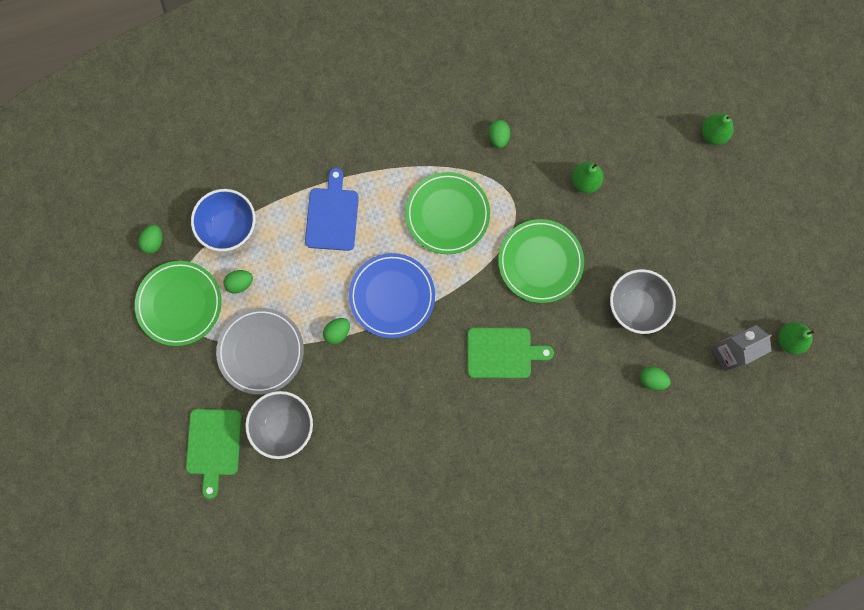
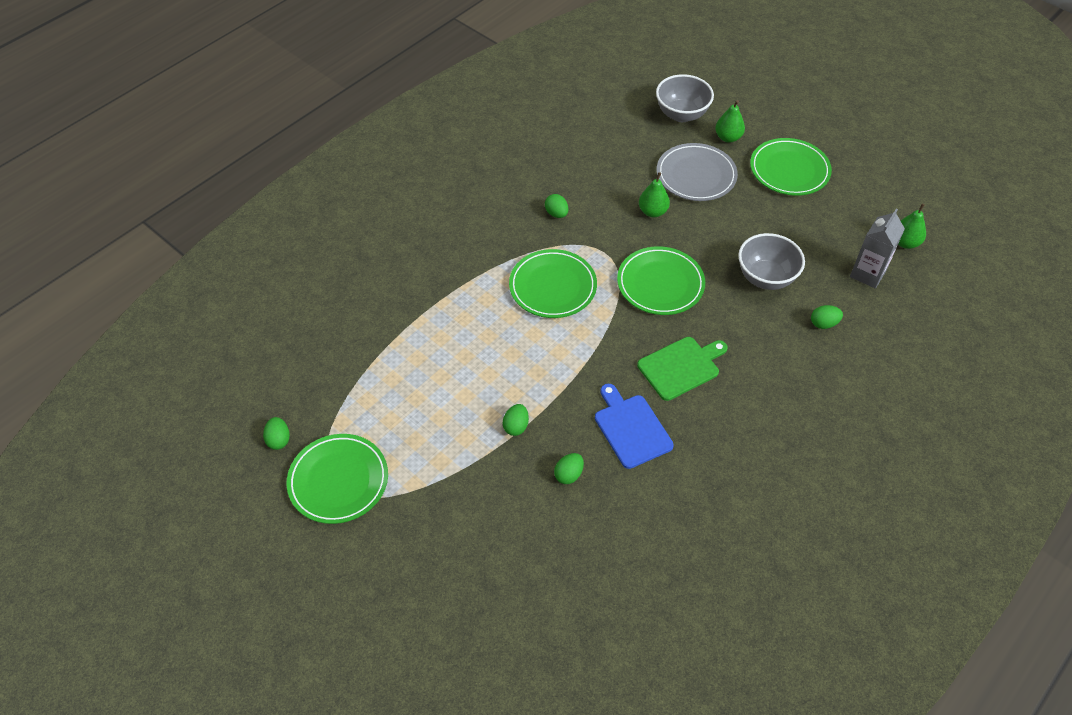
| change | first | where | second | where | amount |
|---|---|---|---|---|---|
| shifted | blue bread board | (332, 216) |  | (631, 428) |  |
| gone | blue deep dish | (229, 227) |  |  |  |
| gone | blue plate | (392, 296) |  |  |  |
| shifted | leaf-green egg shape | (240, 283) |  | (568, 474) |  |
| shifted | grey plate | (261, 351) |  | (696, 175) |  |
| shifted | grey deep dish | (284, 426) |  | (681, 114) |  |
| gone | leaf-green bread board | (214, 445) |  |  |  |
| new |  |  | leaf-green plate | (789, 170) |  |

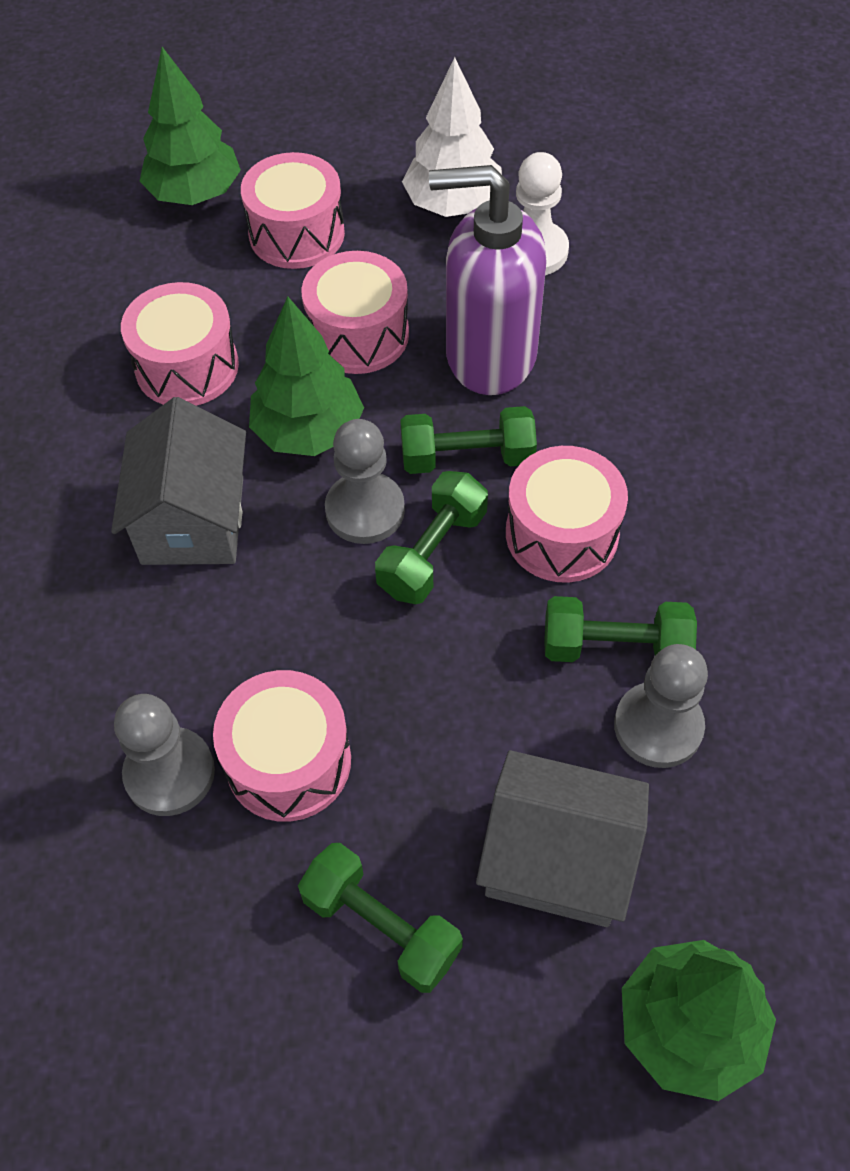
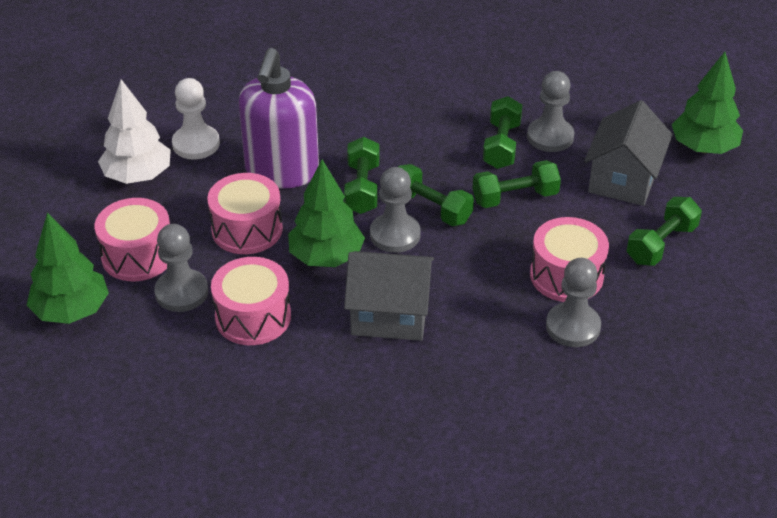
| change | first | where | second | where | amount |
|---|---|---|---|---|---|
| gone | rose-pink snare drum | (562, 534) |  |  |  |
| new |  |  | leaf-green hand weight | (515, 197) |  |
| new |  |  | grey chess pawn | (181, 292) |  |

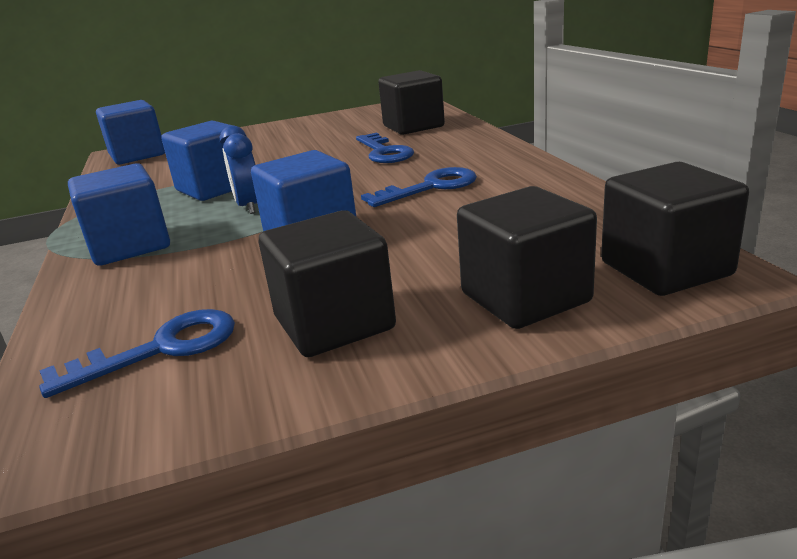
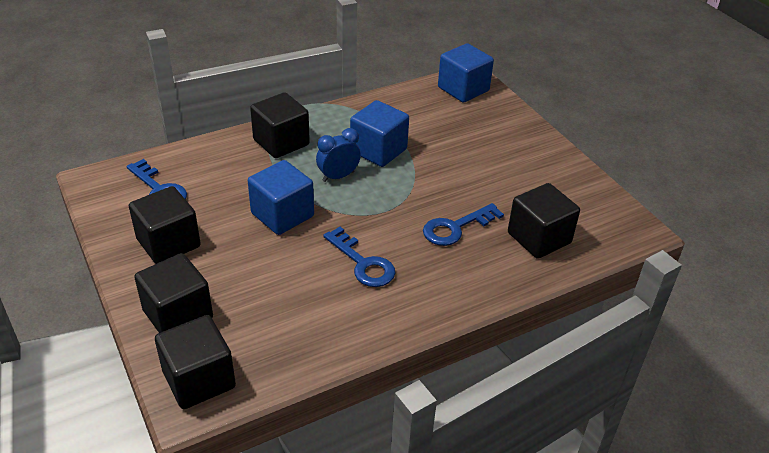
| change | first | where | second | where | amount |
|---|---|---|---|---|---|
| repainted | blue cube | (129, 246) | black cube | (281, 142) |  |

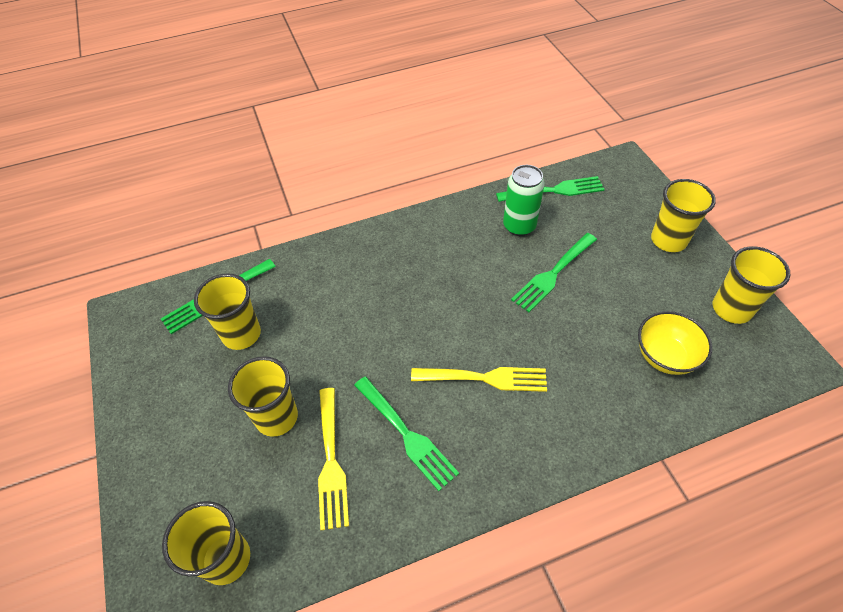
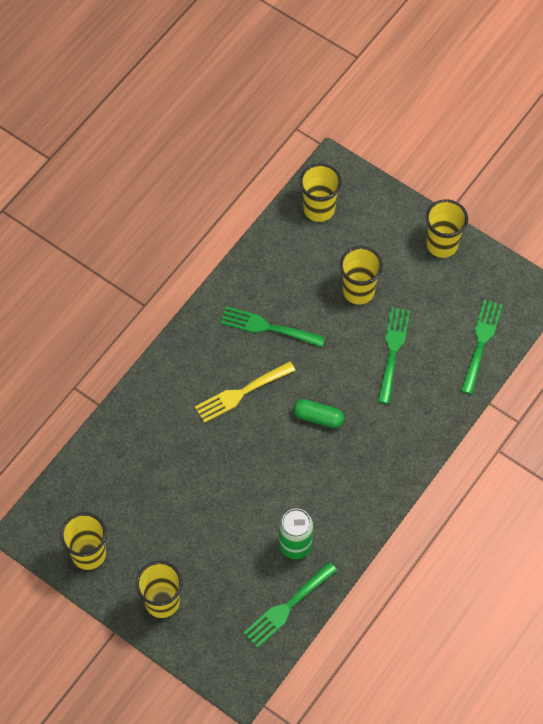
| change | first | where | second | where | amount |
|---|---|---|---|---|---|
| shifted | leaf-green dinner fork | (553, 274) |  | (392, 351) |  |
| shifted | yellow beaker | (241, 334) |  | (442, 245) |  |
| gone | yellow deep dish | (665, 356) |  |  |  |
| gone | yellow dinner fork | (331, 462) |  |  |  |
| new |  |  | leaf-green pill shape | (318, 417) |  |

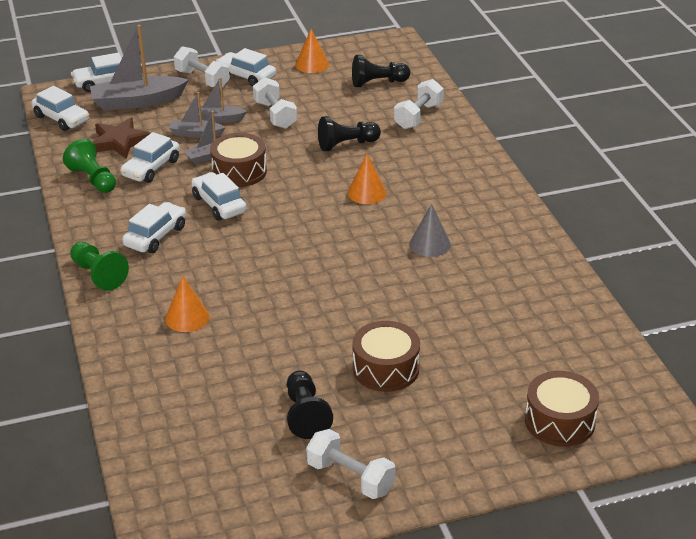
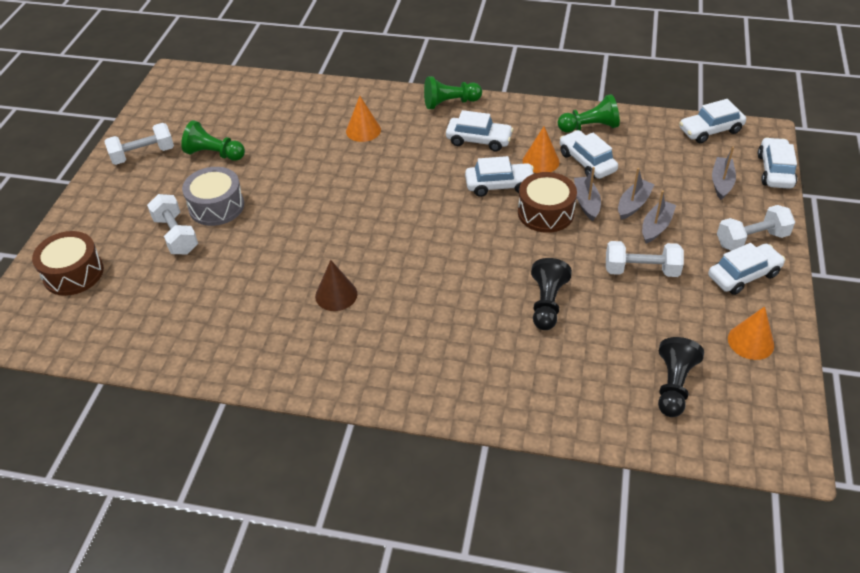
| change | first | where | second | where | amount |
|---|---|---|---|---|---|
| scaled | grey boat | (137, 102) |  | (721, 182) | x0.56 |
| shifted | white hand weight | (418, 116) |  | (176, 235) |  |
| gone | dark brown five-pointed star | (119, 142) |  |  |  |
| shifted | bright orange cone shape | (367, 193) |  | (541, 161) |  |
| rotated | white toy car | (155, 236) |  | (479, 140) | 45 degrees counterclockwise |
| repainted | grey cone shape | (430, 244) | dark brown cone shape | (336, 295) |  |
| repainted | dark brown snare drum | (386, 368) | grey snare drum | (216, 206) |  |
| repainted | black chess pawn | (305, 414) | leaf-green chess pawn | (214, 154) |  |

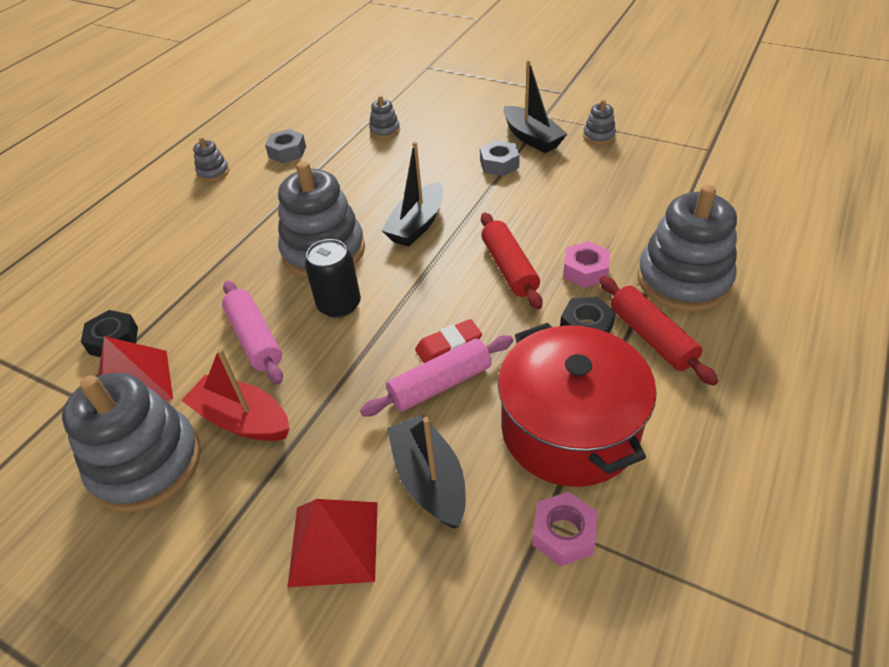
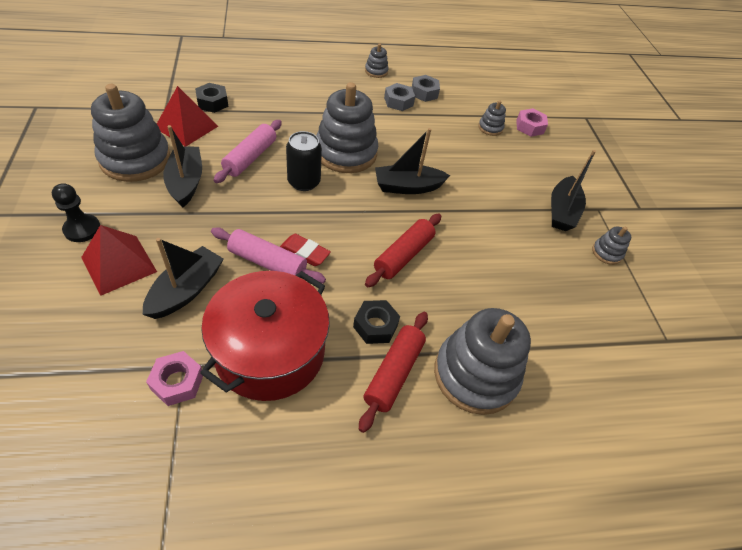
| change | first | where | second | where | amount |
|---|---|---|---|---|---|
| shifted | grey hex nut | (499, 164) |  | (398, 101) |  |
| shifted | rose-pink hex nut | (585, 271) |  | (529, 127) |  |
| repainted | red boat | (242, 420) | black boat | (186, 182) |  |
| new |  |  | black chess pawn | (82, 229) |  |

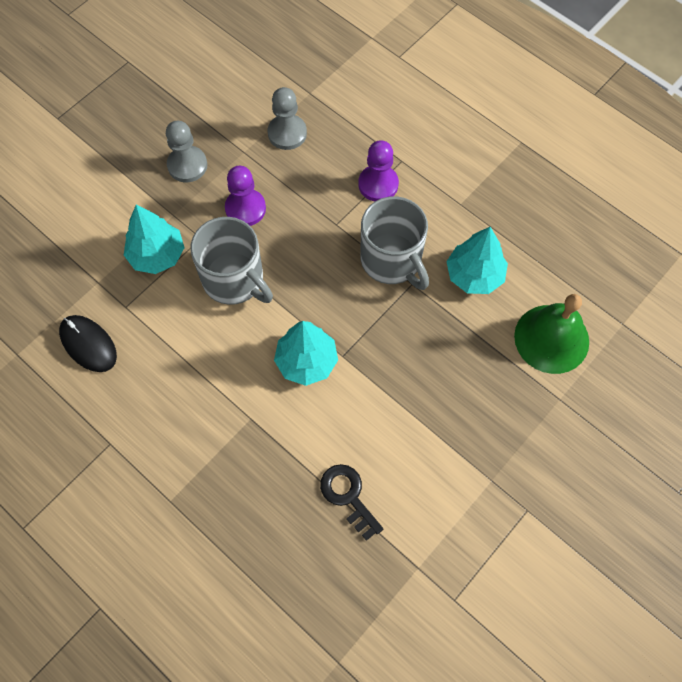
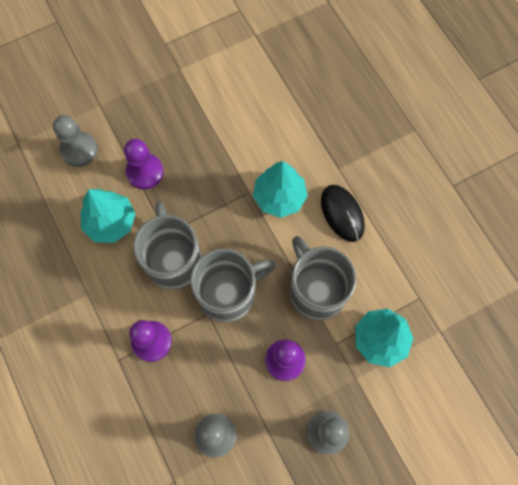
| change | first | where | second | where | amount |
|---|---|---|---|---|---|
| swapped | leaf-green school bell | (551, 338) | grey chess pawn | (79, 150) |  |
| shifted | black computer mouse | (88, 344) |  | (342, 213) |  |
| gone | black door key | (348, 496) |  |  |  |
| new |  |  | violet chess pawn | (145, 172) |  |
| new |  |  | grey tea mug | (228, 293) |  |

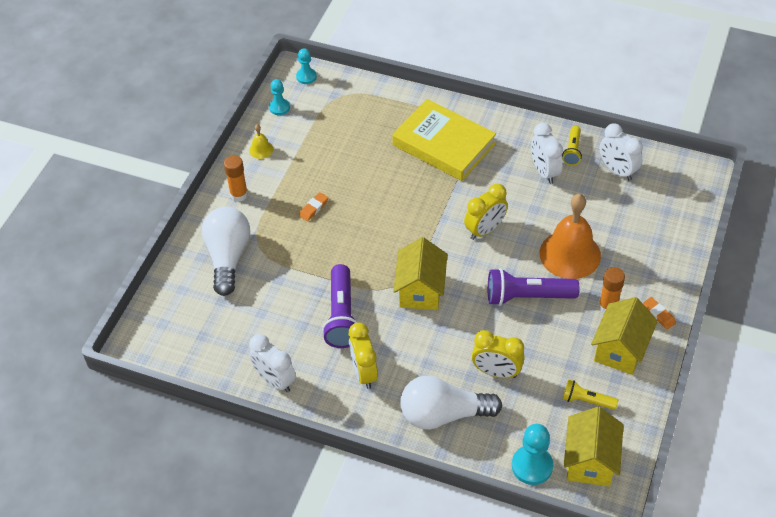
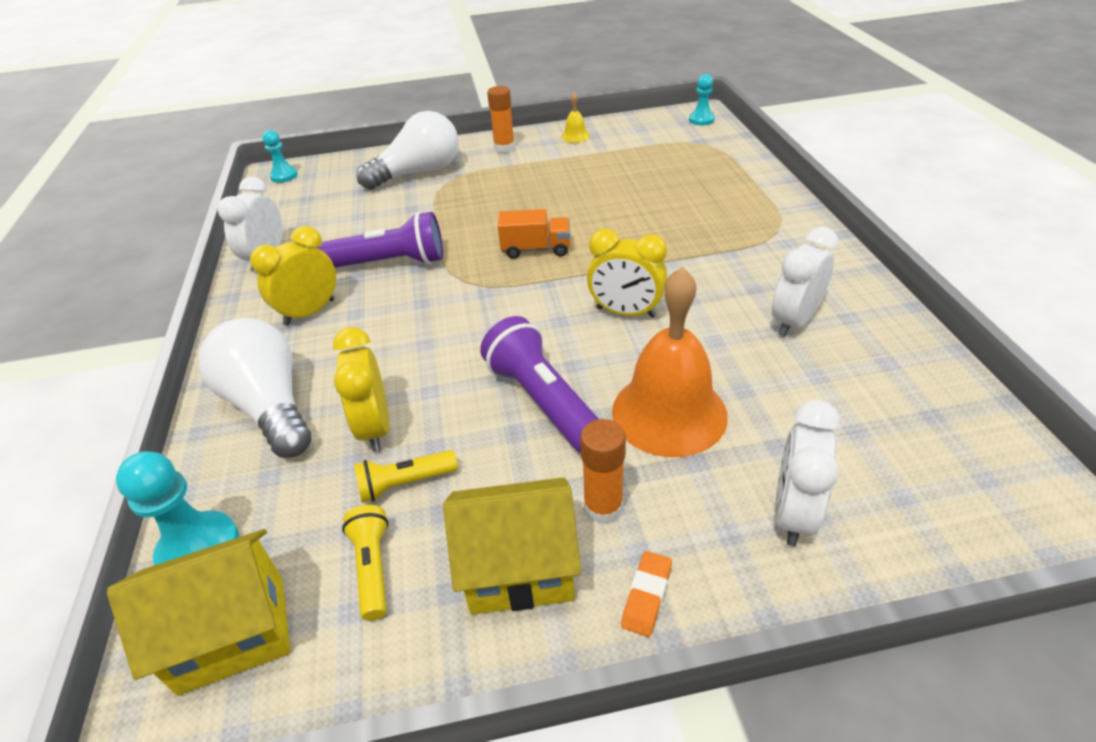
| change | first | where | second | where | amount |
|---|---|---|---|---|---|
| shifted | teal chess pawn | (279, 107) |  | (284, 176) |  |
| gone | yellow hardcover | (444, 144) |  |  |  |
| shifted | white bedside clock | (617, 171) |  | (793, 513) |  |
| shifted | yellow flashlight | (572, 151) |  | (405, 483) |  |
| gone | bright orange gum eraser | (313, 208) |  |  |  |
| gone | yellow toy house | (420, 290) |  |  |  |
| rotated | violet flashlight | (341, 315) |  | (389, 263) | 150 degrees counterclockwise |
| new |  |  | bright orange truck | (536, 249) |  |

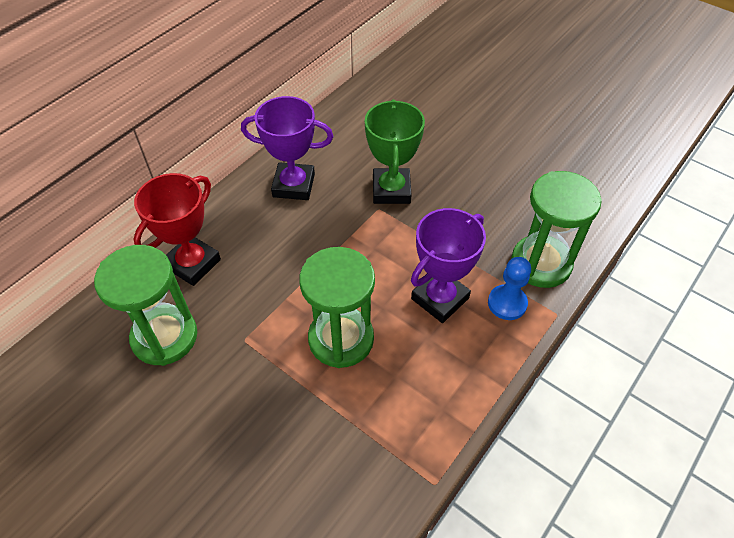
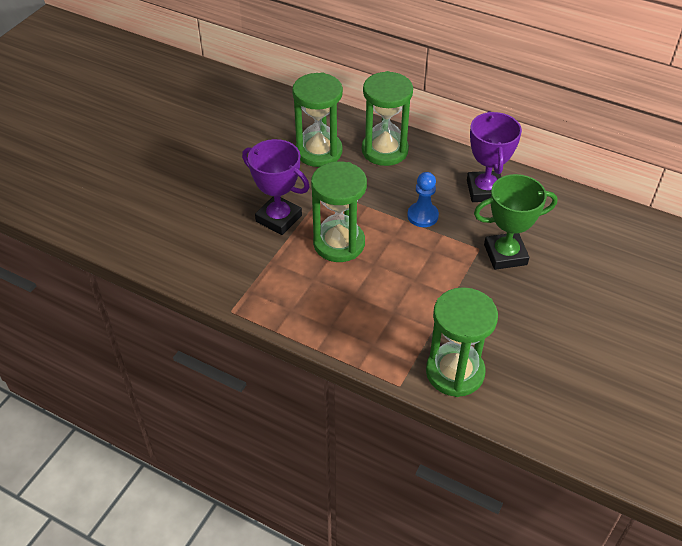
| change | first | where | second | where | amount |
|---|---|---|---|---|---|
| swapped | red award cup | (192, 263) | leaf-green sand timer | (384, 150) |  |
| shifted | violet award cup | (440, 298) |  | (278, 218) |  |
| shifted | blue chess pawn | (507, 303) |  | (422, 216) |  |

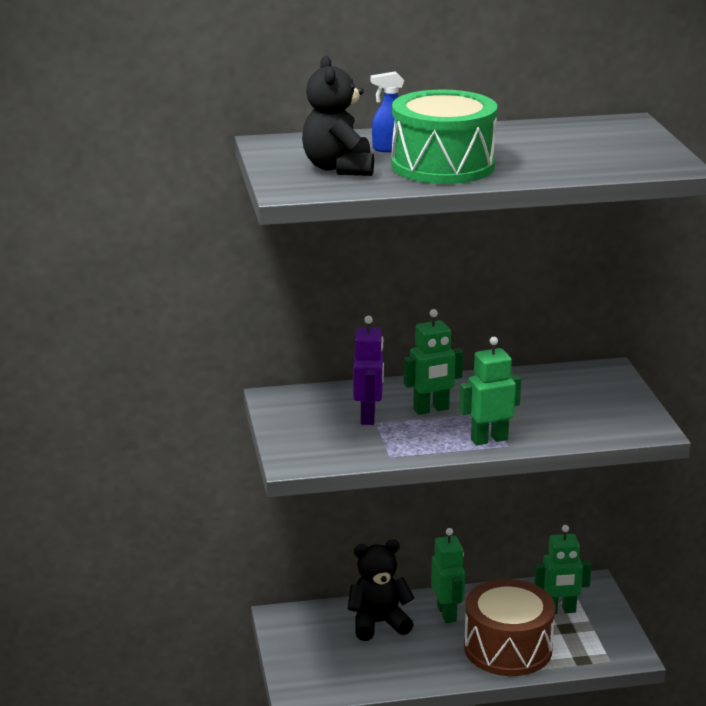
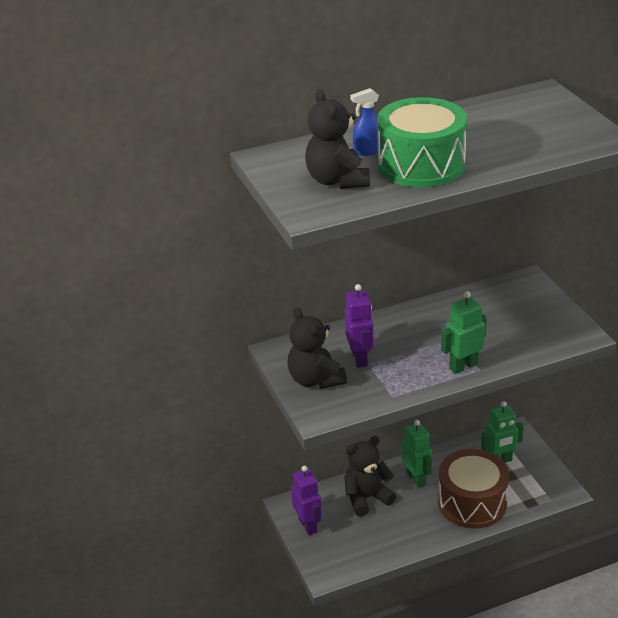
| change | first | where | second | where | amount |
|---|---|---|---|---|---|
| gone | leaf-green robot figure | (431, 409) |  |  |  |
| new |  |  | black stuffed bear | (315, 379) |  |
| new |  |  | violet robot figure | (308, 525) |  |

